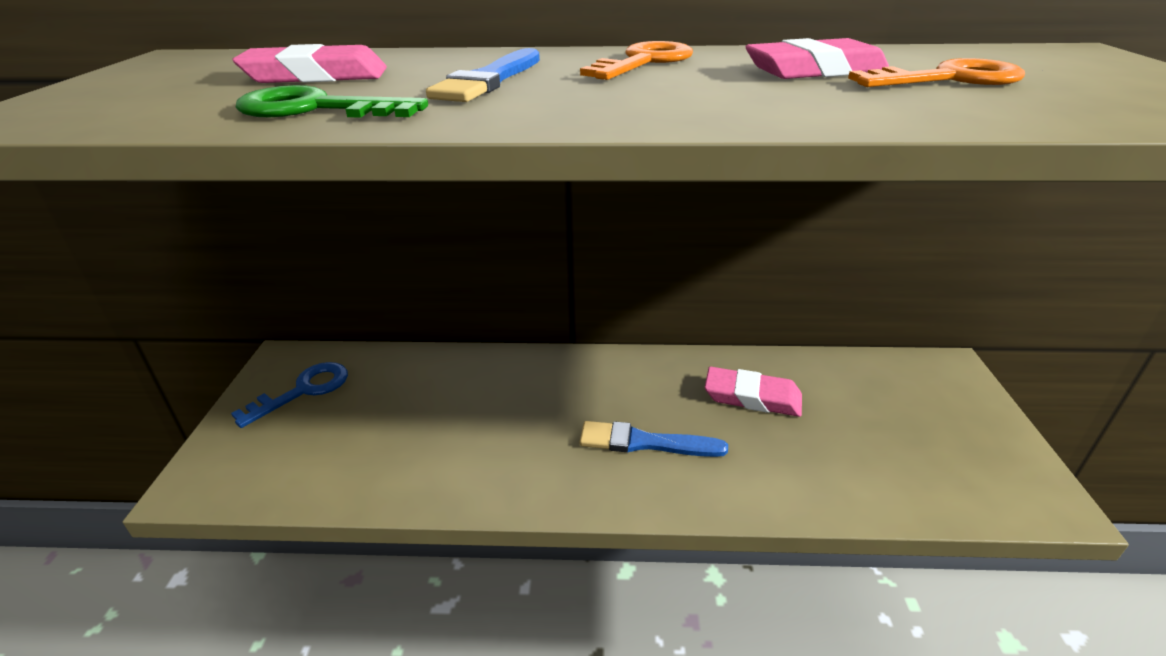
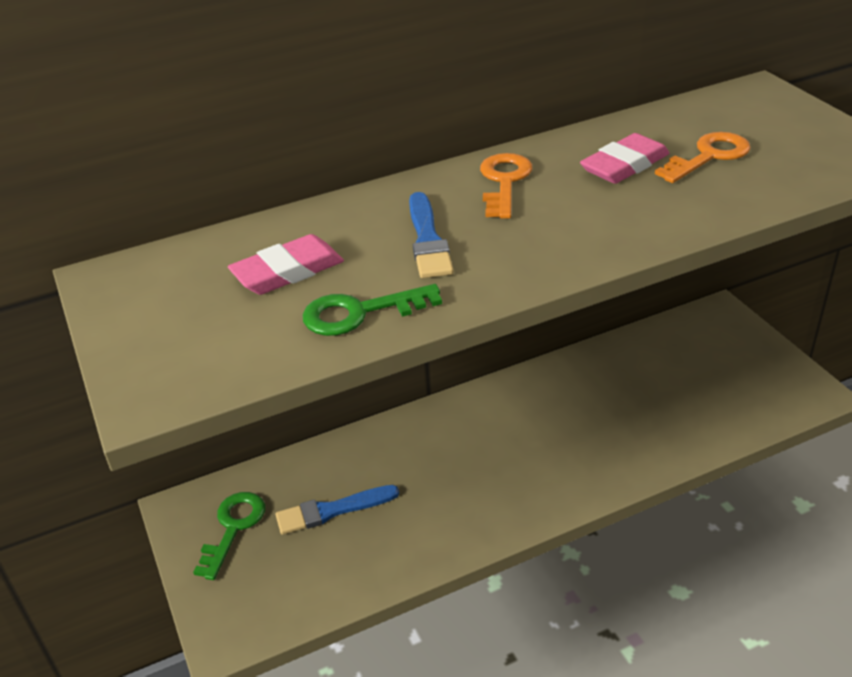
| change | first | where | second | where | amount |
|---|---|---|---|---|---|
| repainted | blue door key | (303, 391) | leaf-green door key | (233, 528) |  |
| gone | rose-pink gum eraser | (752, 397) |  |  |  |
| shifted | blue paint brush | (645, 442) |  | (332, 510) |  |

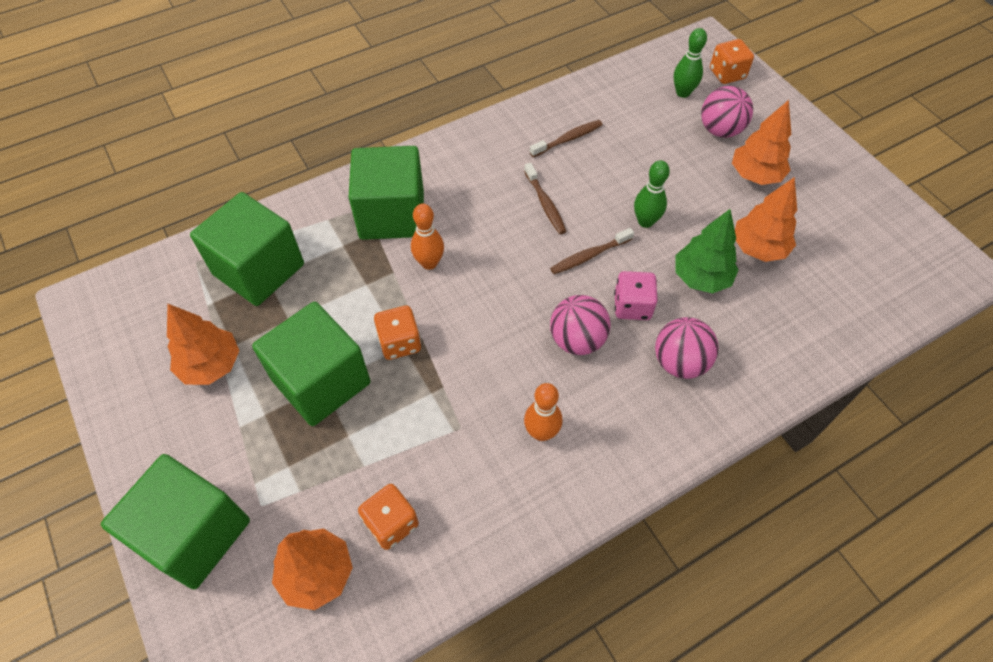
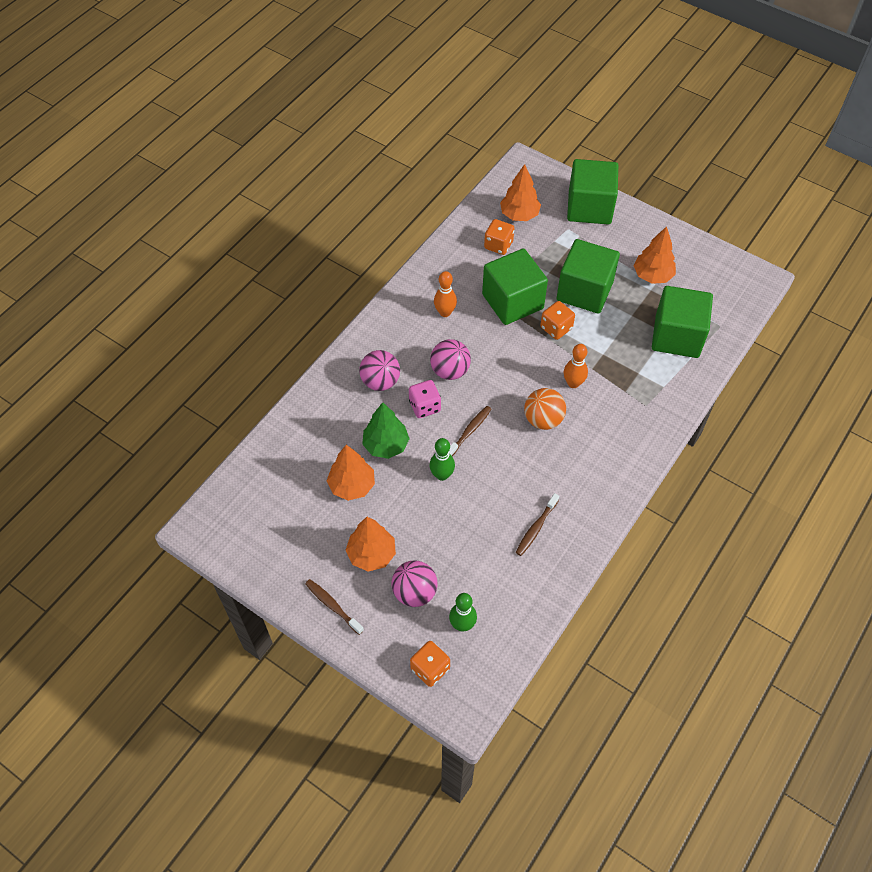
| change | first | where | second | where | amount |
|---|---|---|---|---|---|
| shifted | leaf-green cube | (392, 214) |  | (512, 301) |  |
| shifted | dark brown dental brush | (545, 204) |  | (332, 606) |  |
| new |  |  | bright orange play ball | (543, 419) |  |

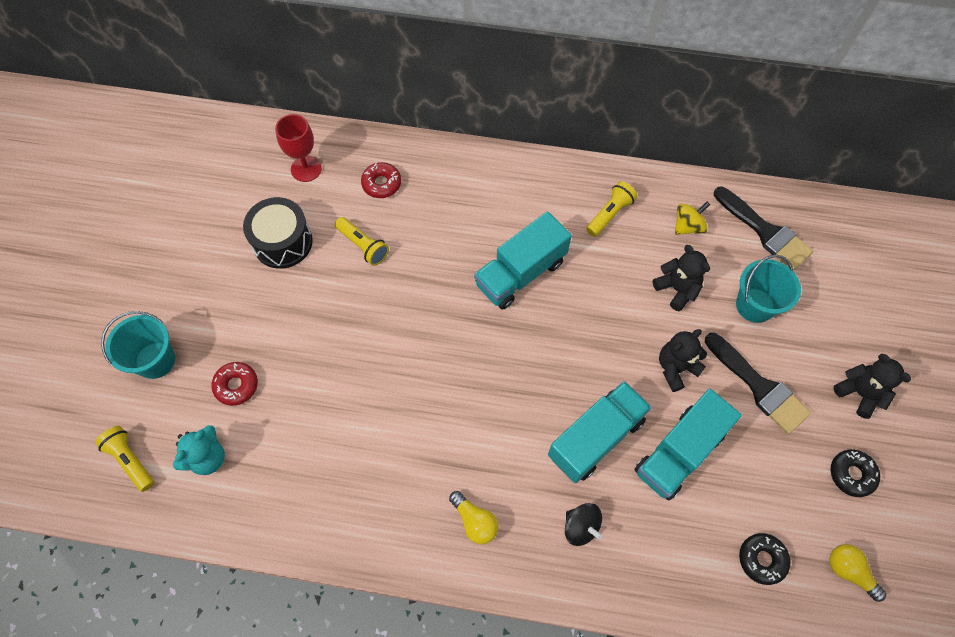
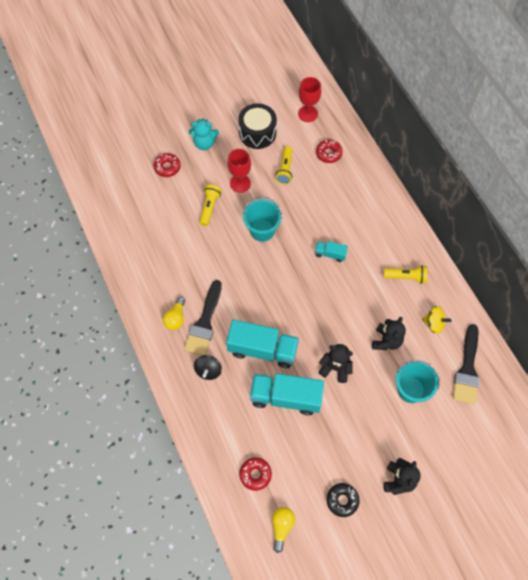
| change | first | where | second | where | amount |
|---|---|---|---|---|---|
| scaled | teal truck | (520, 273) |  | (330, 254) | x0.48 |
| shifted | teal pail | (155, 360) |  | (262, 230) |  |
| shifted | black paint brush | (759, 387) |  | (204, 323) |  |
| shifted | teal stuffed bear | (207, 457) |  | (204, 143) |  |
| shifted | yellow flashlight | (130, 460) |  | (209, 207) |  |
| repainted | black glazed donut | (762, 559) | red glazed donut | (255, 474) |  |
| new |  |  | red goblet | (240, 183) |  |

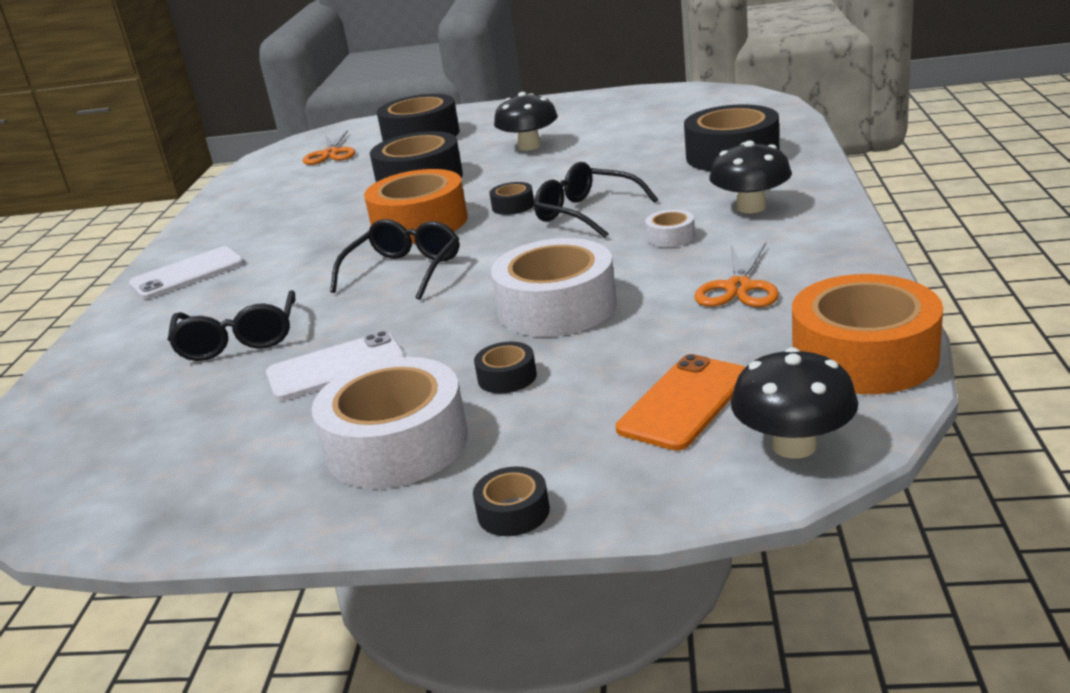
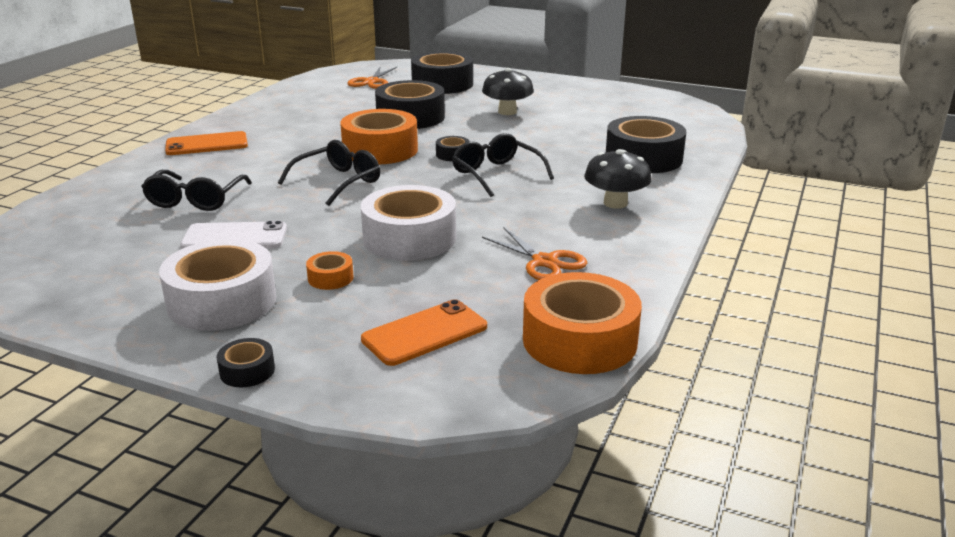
| change | first | where | second | where | amount |
|---|---|---|---|---|---|
| gone | white sticky tape | (670, 237) |  |  |  |
| rotated | bright orange scissors | (738, 288) |  | (544, 262) | 75 degrees counterclockwise |
| repainted | white phone | (187, 274) | bright orange phone | (207, 144) |  |
| repainted | black sticky tape | (507, 377) | bright orange sticky tape | (330, 278) |  |
| gone | black mushroom | (794, 445) |  |  |  |

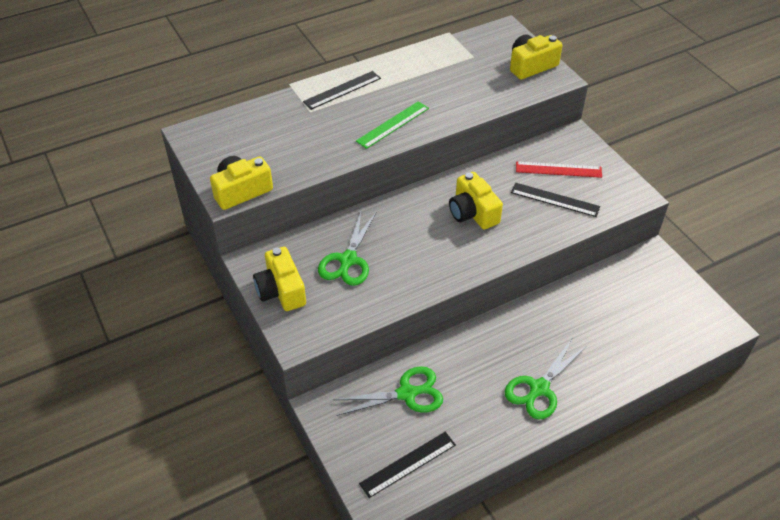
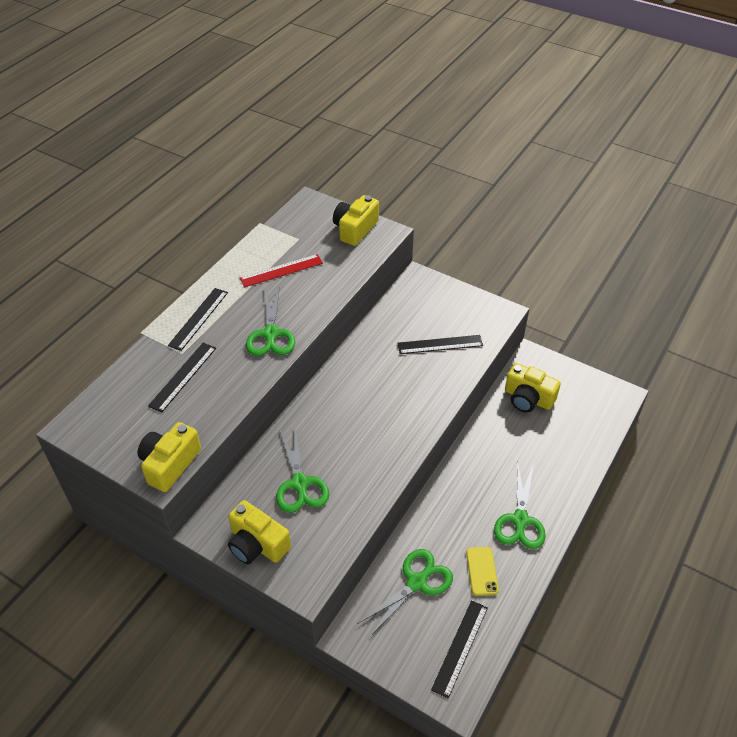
| change | first | where | second | where | amount |
|---|---|---|---|---|---|
| swapped | leaf-green straightedge | (393, 124) | leaf-green scissors | (271, 334) |  |
| shifted | red straightedge | (558, 169) |  | (281, 270) |  |
| shifted | yellow photo camera | (472, 212) |  | (528, 398) |  |
| new |  |  | black straightedge | (183, 376) |  |
| new |  |  | yellow phone | (482, 571) |  |

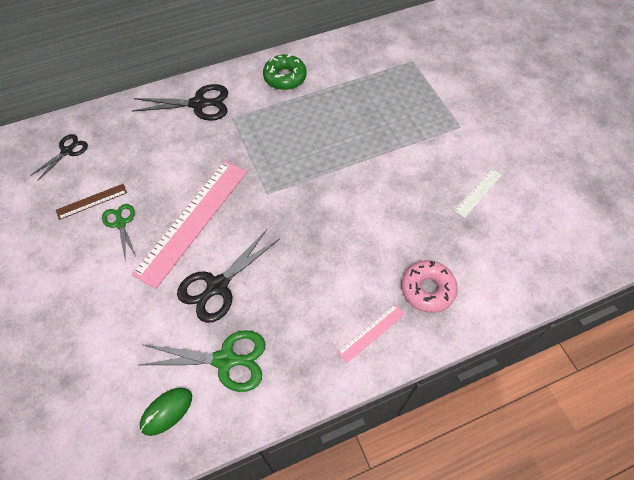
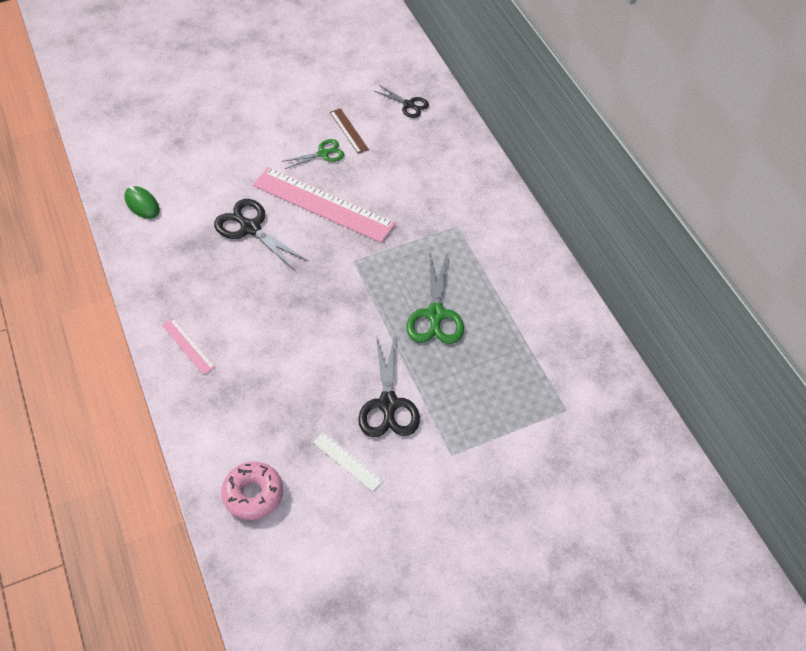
| change | first | where | second | where | amount |
|---|---|---|---|---|---|
| gone | leaf-green glazed donut | (285, 77) |  |  |  |
| shifted | black scissors | (199, 104) |  | (388, 405) |  |
| shifted | rose-pink glazed donut | (427, 289) |  | (253, 494) |  |
| shifted | leaf-green scissors | (226, 360) |  | (435, 315) |  |

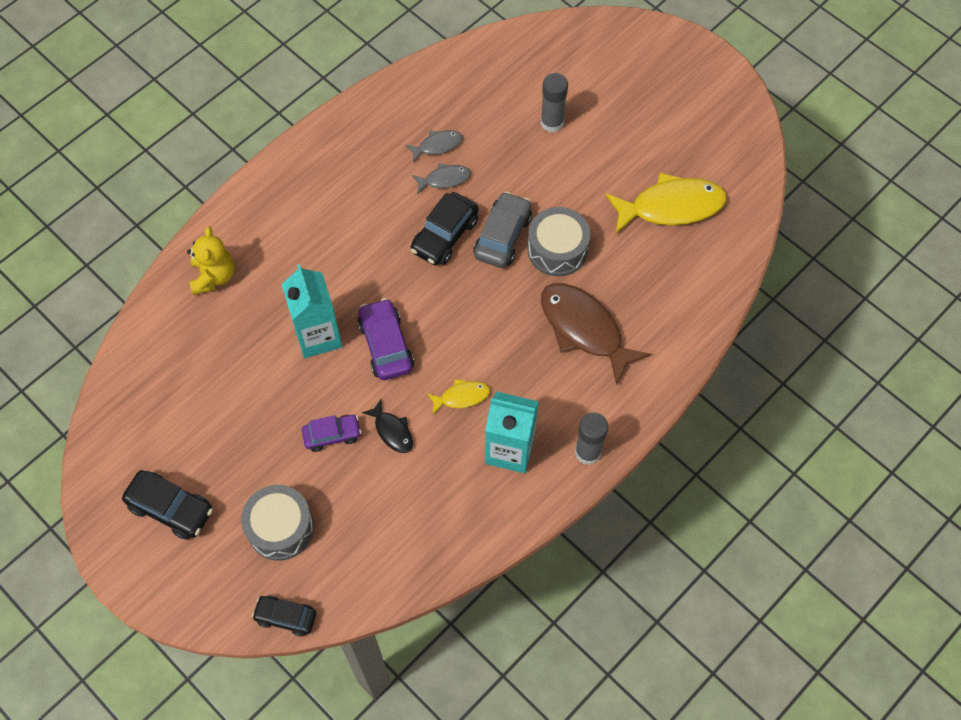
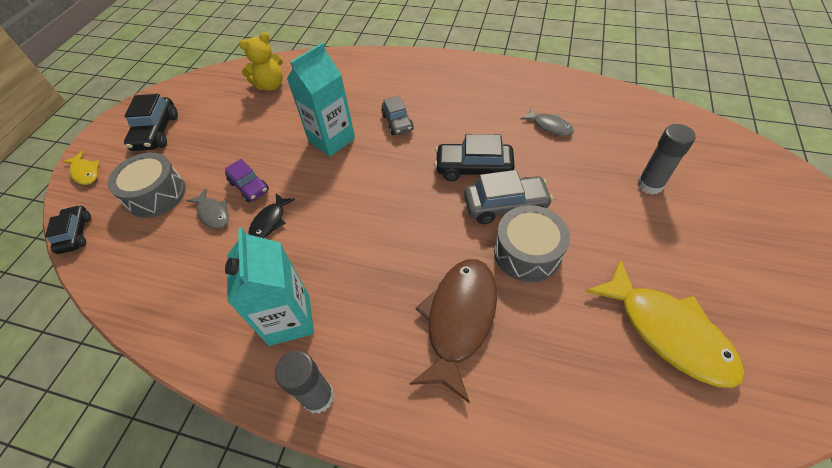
| change | first | where | second | where | amount |
|---|---|---|---|---|---|
| shifted | grey toy fish | (444, 179) |  | (213, 213) |  |
| shifted | yellow stuffed bear | (213, 276) |  | (270, 85) |  |
| gone | violet toy car | (386, 345) |  |  |  |
| shifted | yellow toy fish | (461, 397) |  | (85, 172) |  |
| new |  |  | grey toy car | (397, 122) |  |

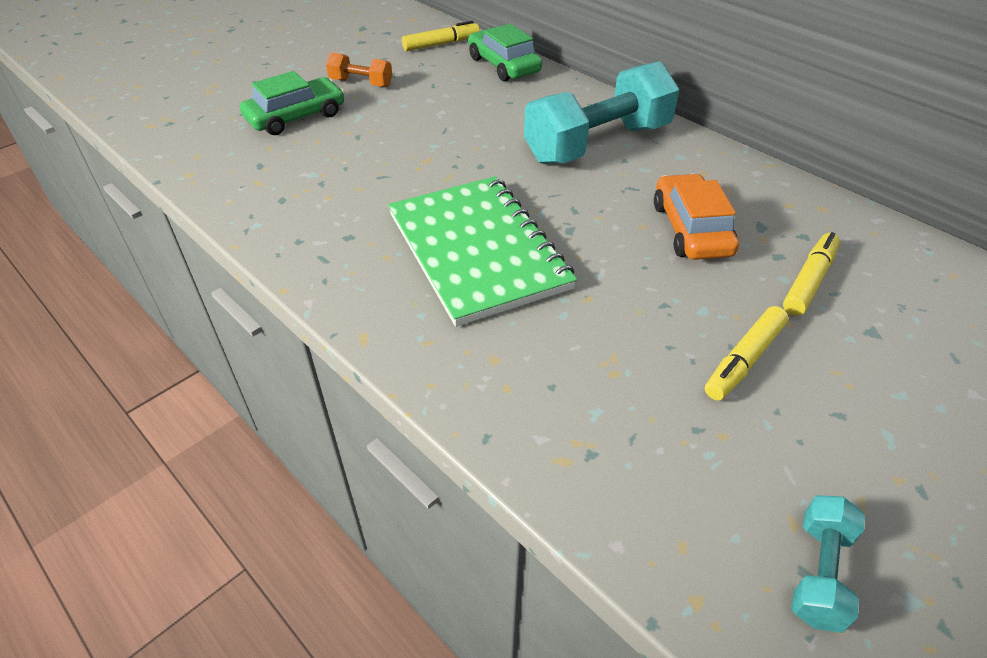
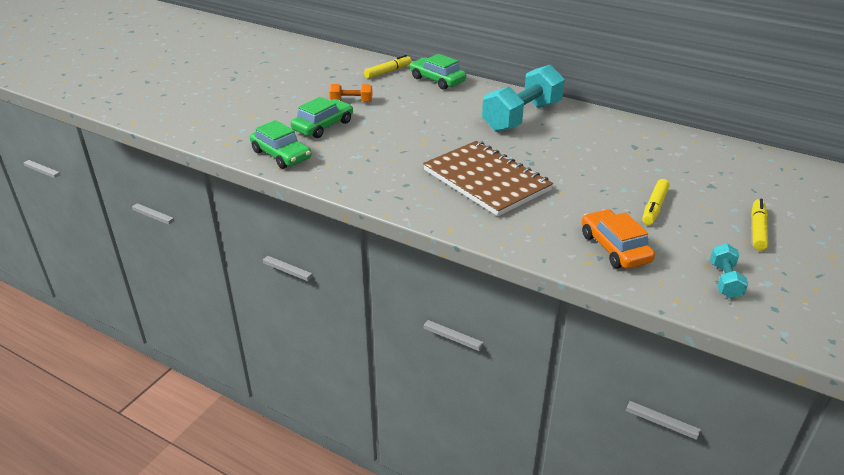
| change | first | where | second | where | amount |
|---|---|---|---|---|---|
| shifted | bright orange toy car | (691, 229) |  | (614, 248) |  |
| repainted | leaf-green exercise book | (477, 251) | dark brown exercise book | (486, 180) |  |
| shifted | yellow marker | (809, 280) |  | (757, 230) |  |
| new |  |  | leaf-green toy car | (281, 155) |  |

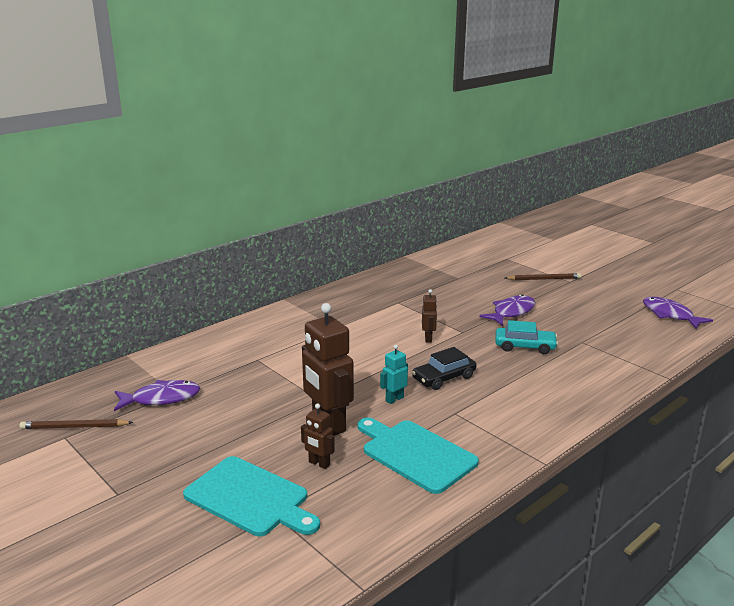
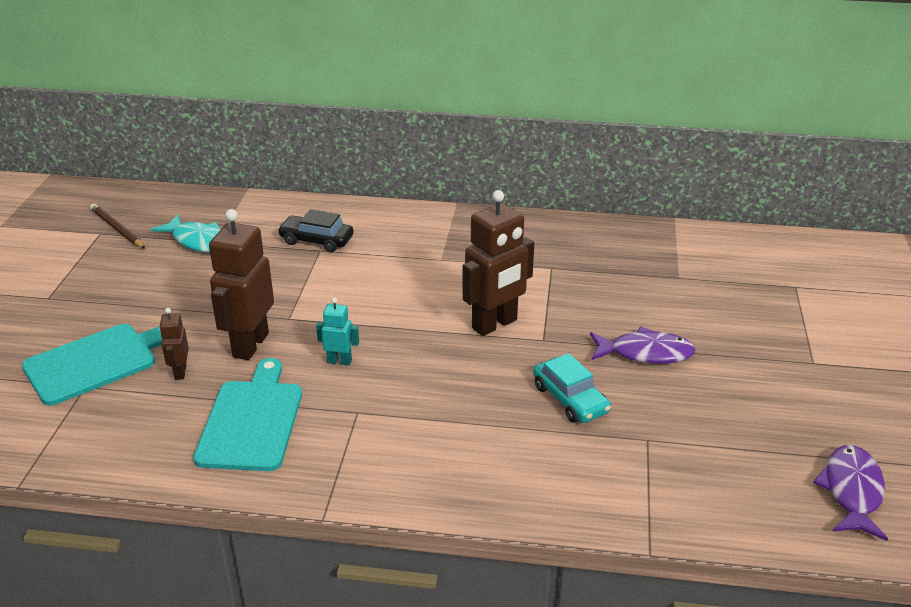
| change | first | where | second | where | amount |
|---|---|---|---|---|---|
| gone | dark brown pencil | (544, 279) |  |  |  |
| scaled | dark brown robot figure | (428, 338) |  | (495, 324) | x2.04 |
| shifted | black toy car | (444, 378) |  | (316, 240) |  |
| repainted | violet toy fish | (161, 398) | teal toy fish | (199, 241) |  |
| rotated | teal bread board | (250, 498) |  | (96, 362) | 120 degrees counterclockwise |

